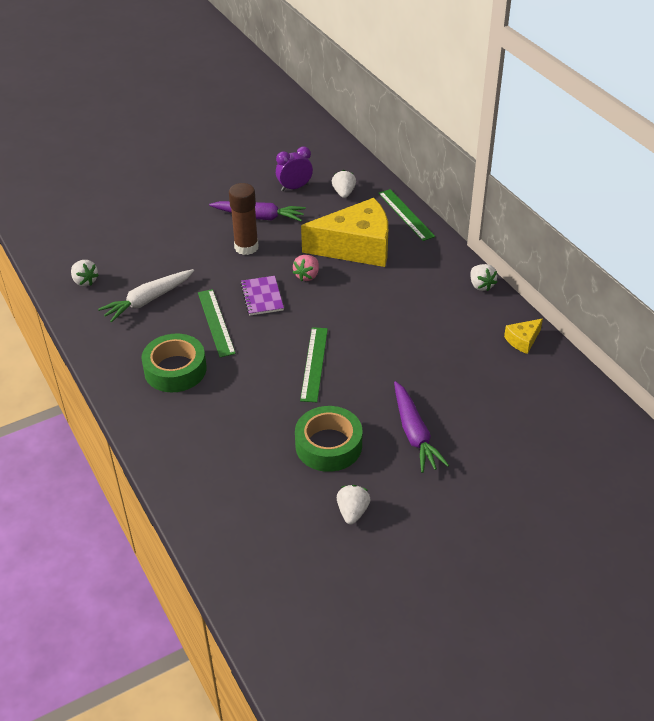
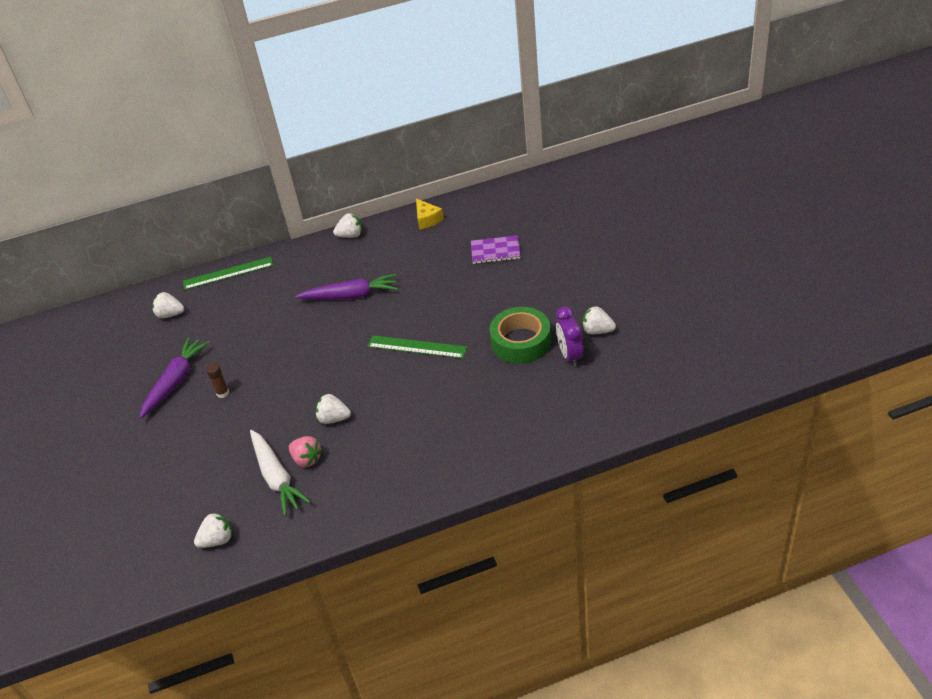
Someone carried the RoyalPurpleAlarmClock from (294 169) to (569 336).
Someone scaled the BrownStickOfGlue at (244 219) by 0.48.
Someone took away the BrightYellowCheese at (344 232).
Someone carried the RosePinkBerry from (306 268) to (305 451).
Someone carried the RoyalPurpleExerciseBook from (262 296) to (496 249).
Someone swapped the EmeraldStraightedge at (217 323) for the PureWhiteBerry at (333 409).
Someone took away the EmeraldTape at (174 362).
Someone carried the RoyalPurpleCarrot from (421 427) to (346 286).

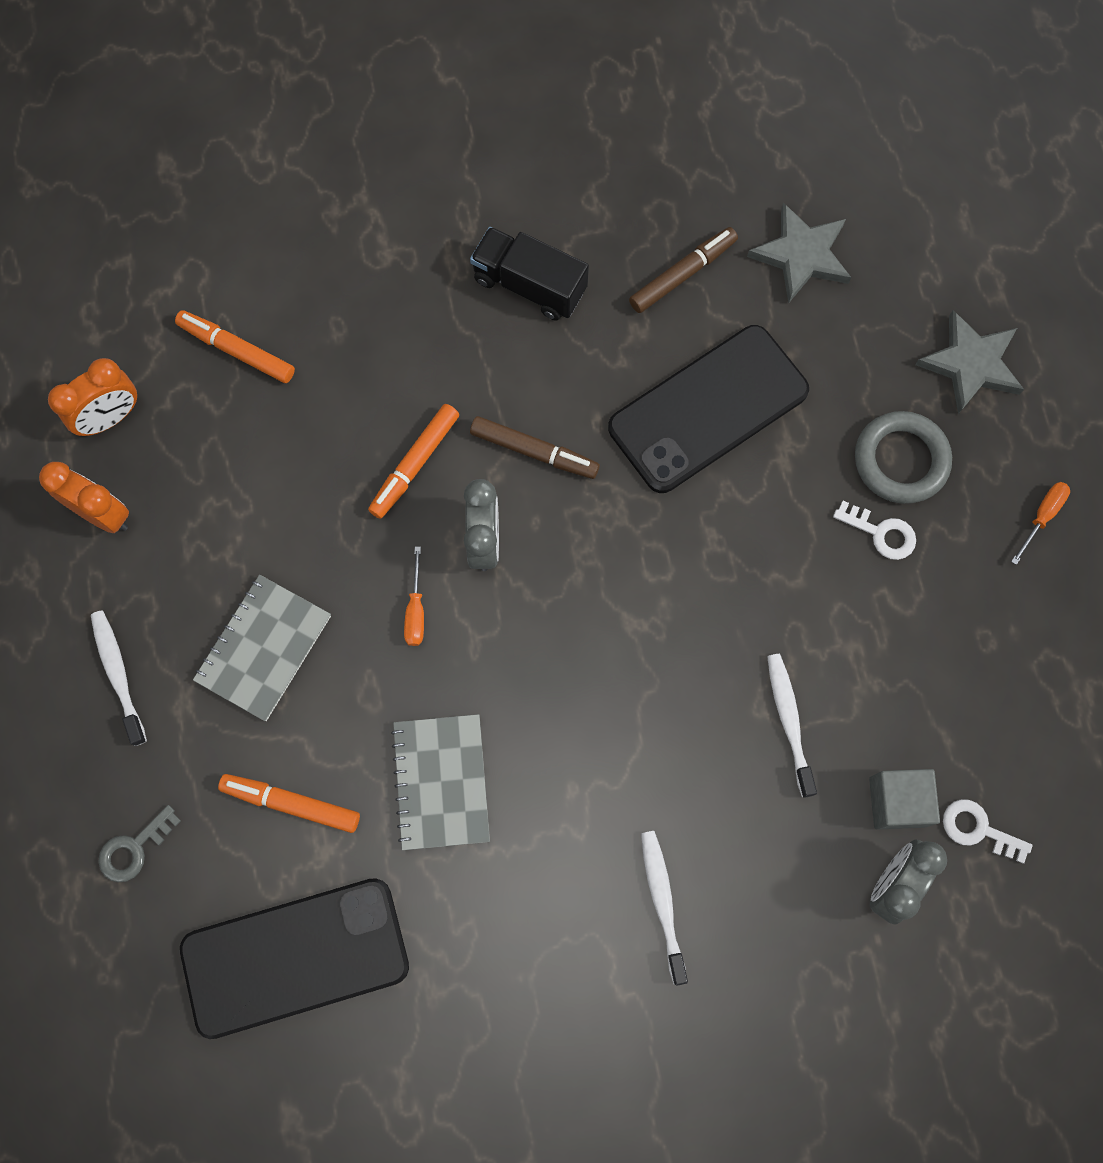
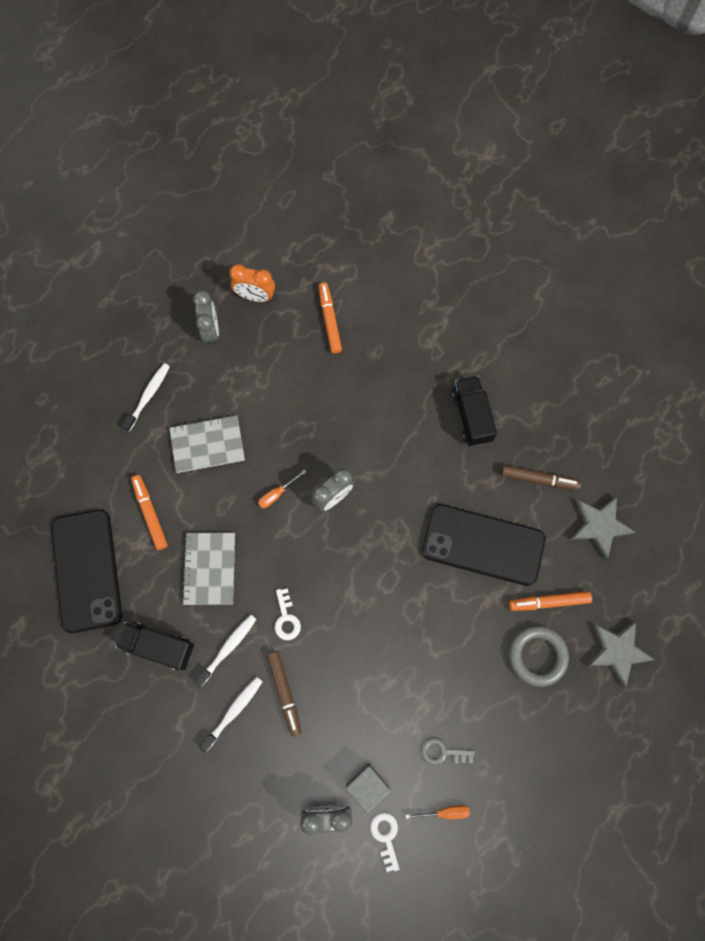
Someone carried the OrangeMarkerPen from (413 461) to (550 601).
Someone carried the BrownMarkerPen from (535 447) to (284 694).
Someone repainted the OrangeAlarmClock at (84 497), which became the GreyAlarmClock at (206 317).
Someone carried the OrangeHandScrewdriver from (1040 523) to (438 812).
Someone carried the PureWhiteDoorKey from (874 530) to (288 614).
Someone carried the PureWhiteToothbrush from (792 726) to (225 651).
Someone rotated the GreyExerciseBook at (440 782) by 45 degrees counterclockwise.
Someone carried the GreyDoorKey from (139 843) to (448 751).
Someone rotated the JetBlackSmartphone at (294 958) by 45 degrees clockwise.
Someone put down the JetBlackTruck at (154 646).

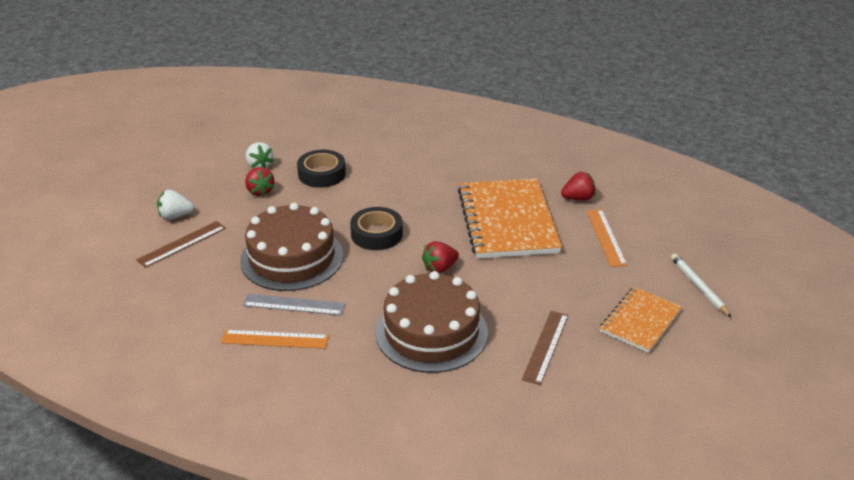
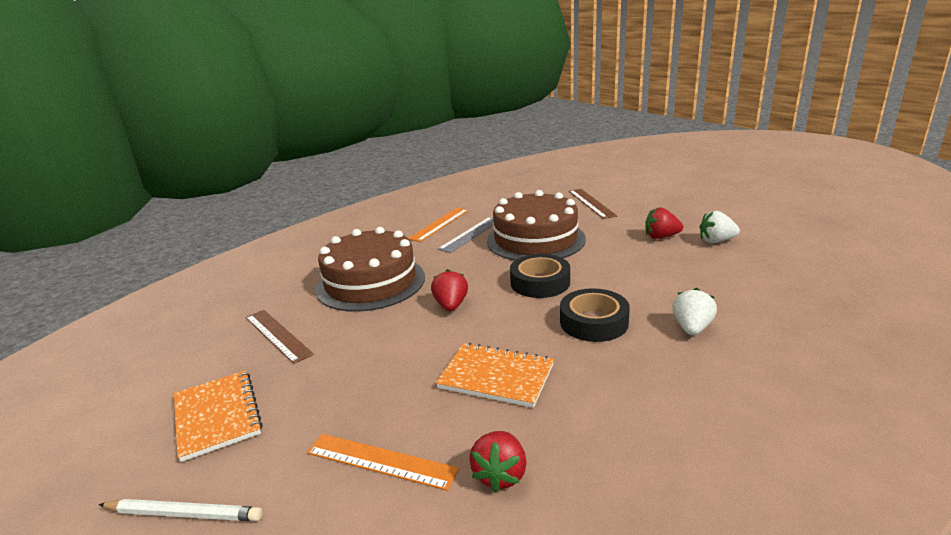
Someone carried the JetBlackTape from (321 169) to (595 315).
Someone scaled the OrangeExerciseBook at (510 218) by 0.57.
Someone carried the PureWhiteBerry from (175 204) to (694 311).

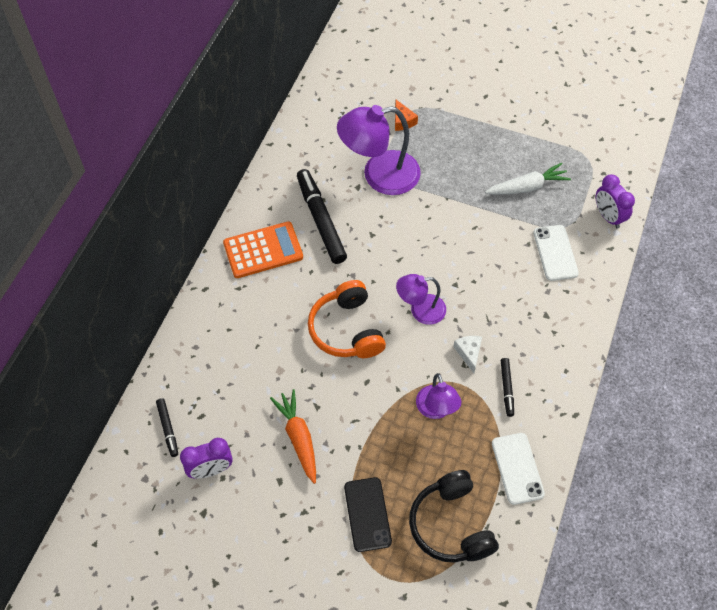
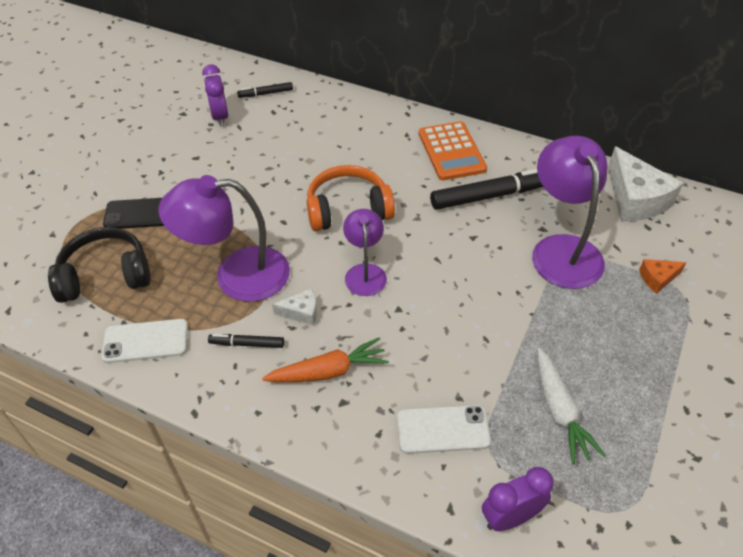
Someone scaled the RoyalPurpleReadingLamp at (438 396) by 1.73.
Someone carried the OrangeCarrot from (293 436) to (325 359).
Someone put down the PureWhiteCheese at (645 184).

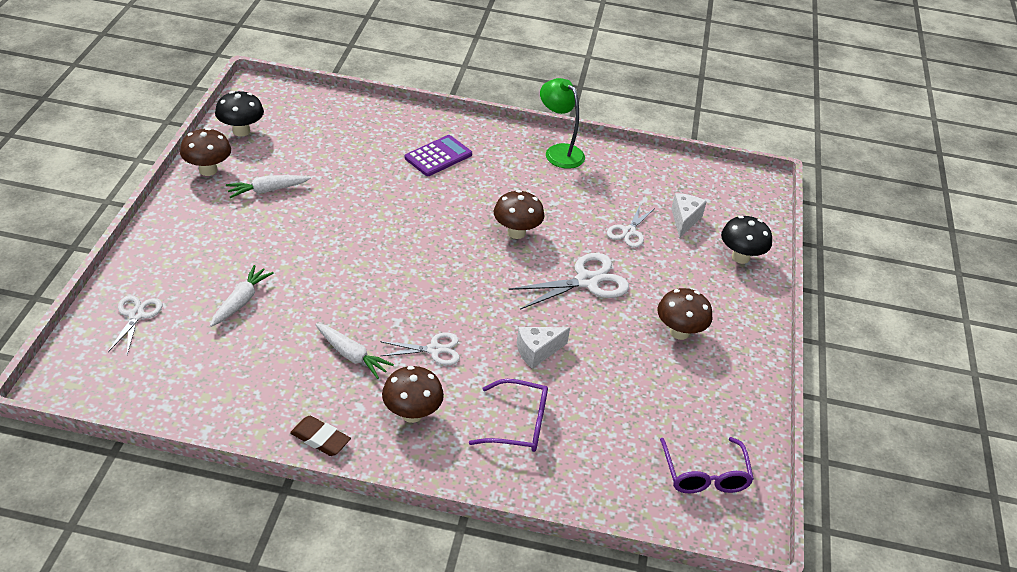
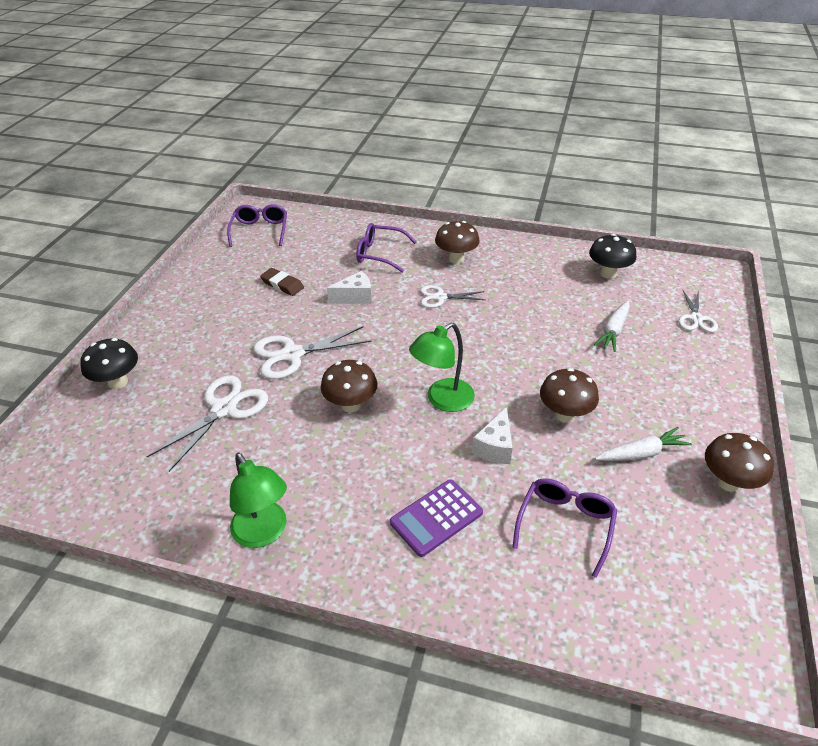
Someone carried the JetBlackFungus from (239 114) to (612 256).
Someone carried the PureWhiteCheese from (689 215) to (492 435).
Someone scaled the PureWhiteScissors at (631 226) by 1.62.
Someone carried the BrownFungus from (685 314) to (569 395).
Someone took away the PureWhiteCarrot at (354 351).
Someone carried the BrownEraser from (320 436) to (282 282).
Someone put down the EmeraldReadingLamp at (442 367).
Someone put down the RoyalPurpleEyeglasses at (564 528).

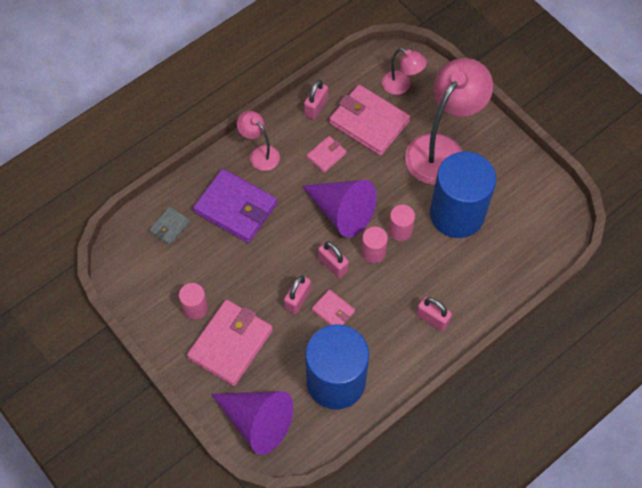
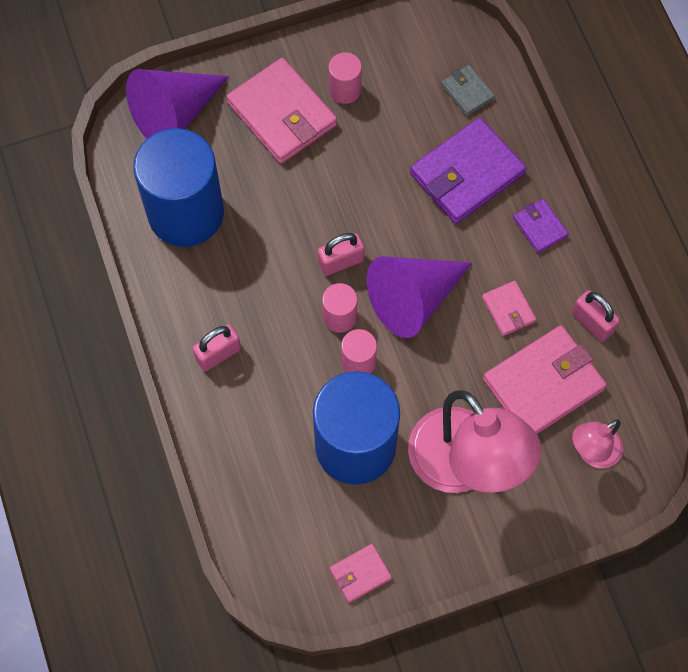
Someone swapped the RosePinkReadingLamp at (258 141) for the RoyalPurpleBillfold at (541 226).
Someone took away the RosePinkLock at (297 294).
Someone carried the RosePinkBillfold from (333 307) to (361 573).

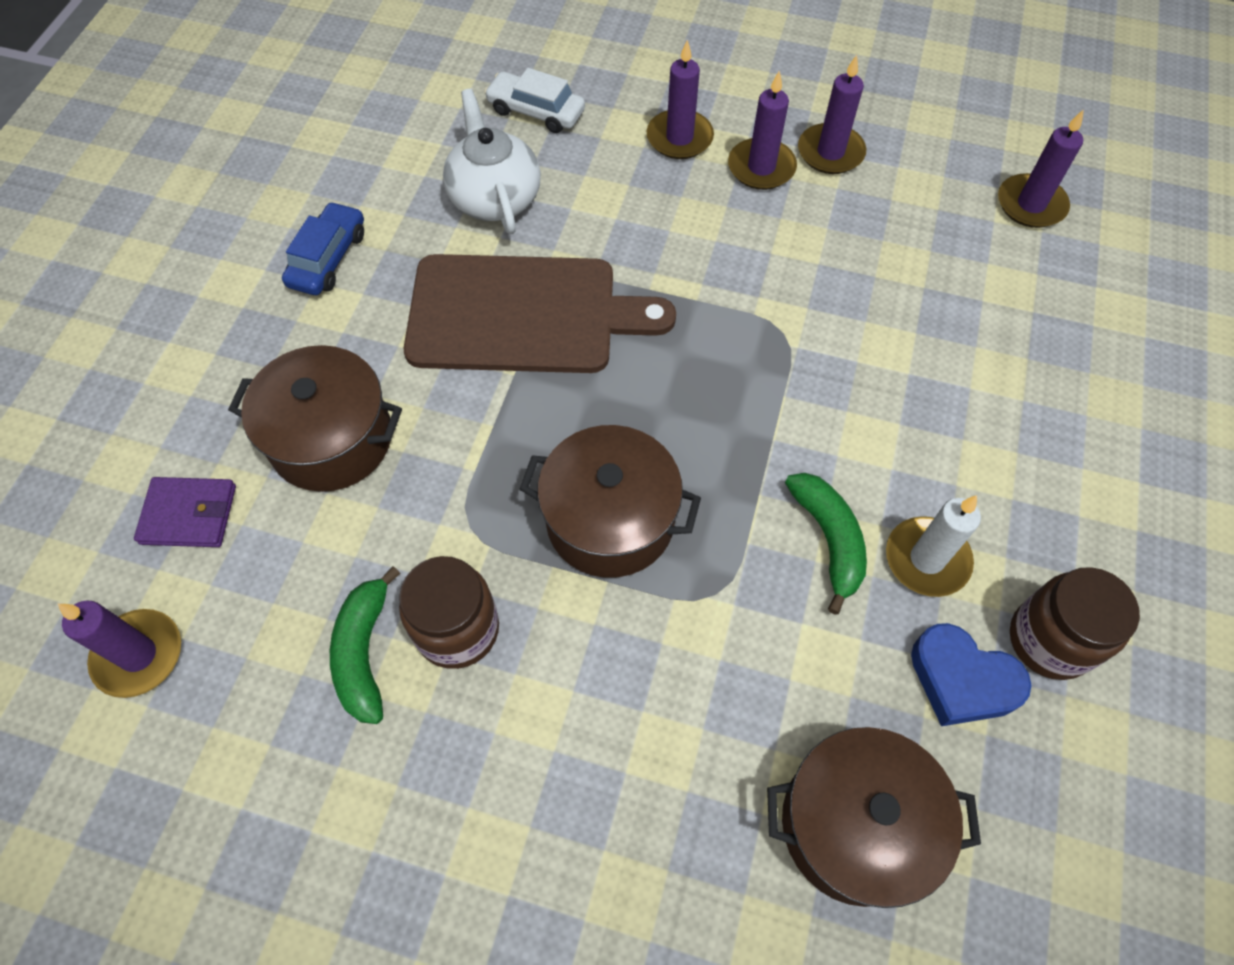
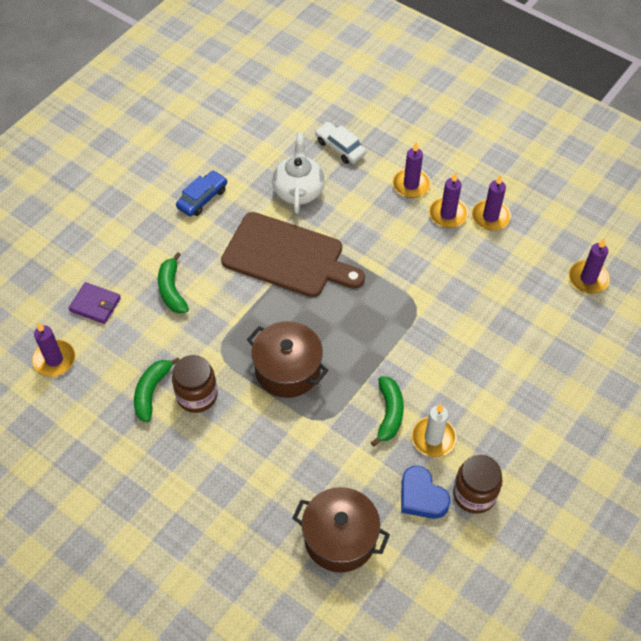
Someone swapped the BrownCookingPot at (315 418) for the EmeraldBanana at (173 283).

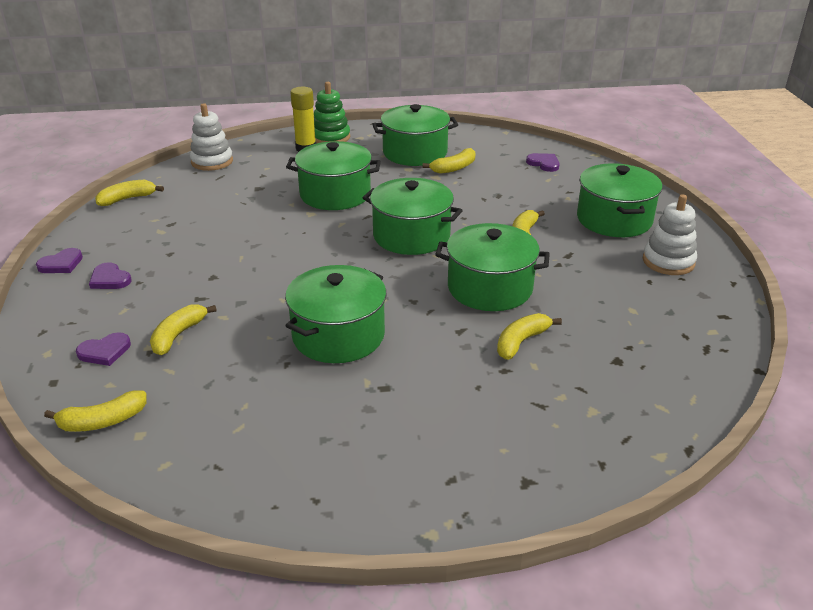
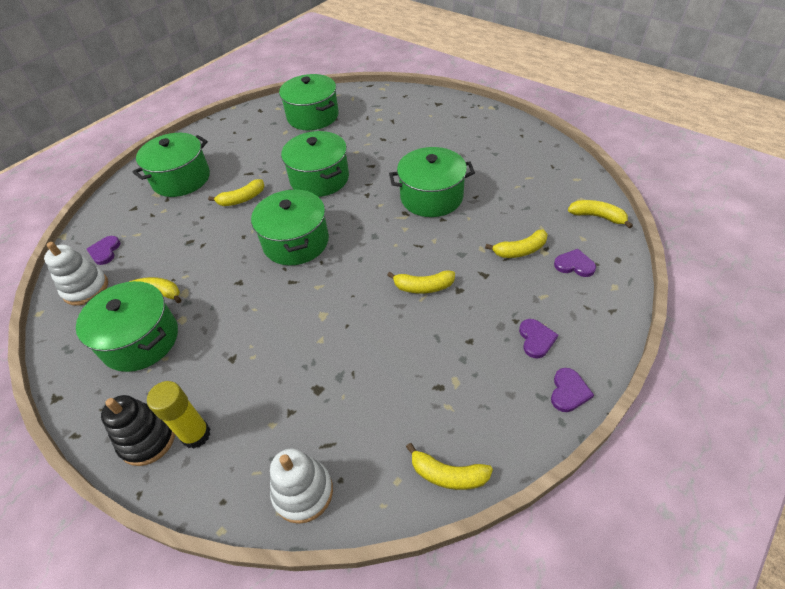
Someone repainted the EmeraldRingStacker at (332 112), which became the JetBlackRingStacker at (138 430).
Someone carried the EmeraldCookingPot from (333 175) to (309 102).
Someone carried the PureWhiteRingStacker from (670 234) to (76 274).
Someone rotated the RoyalPurpleHeart at (59 260) by 105 degrees clockwise.
Someone carried the BrightYellowBanana from (529 336) to (421 282).

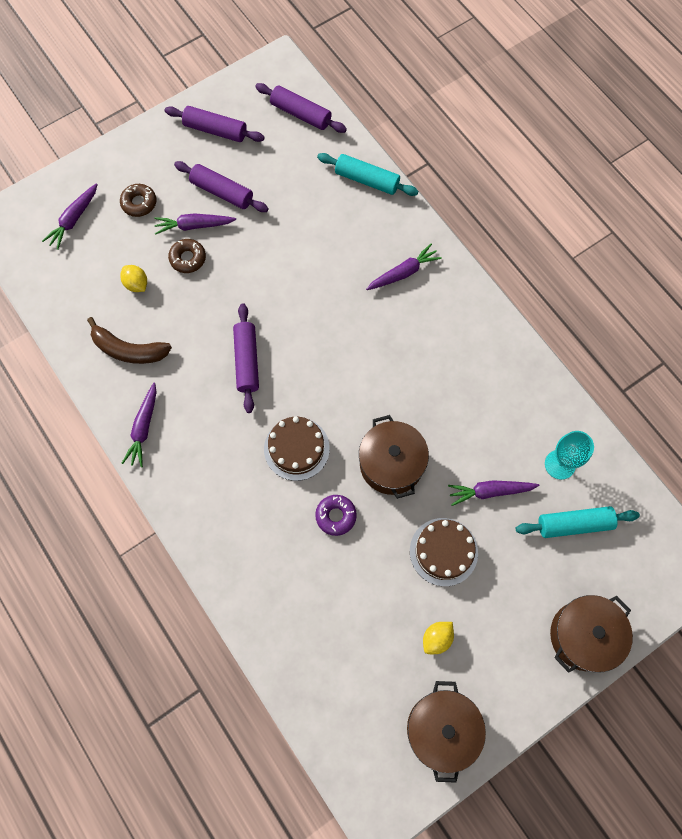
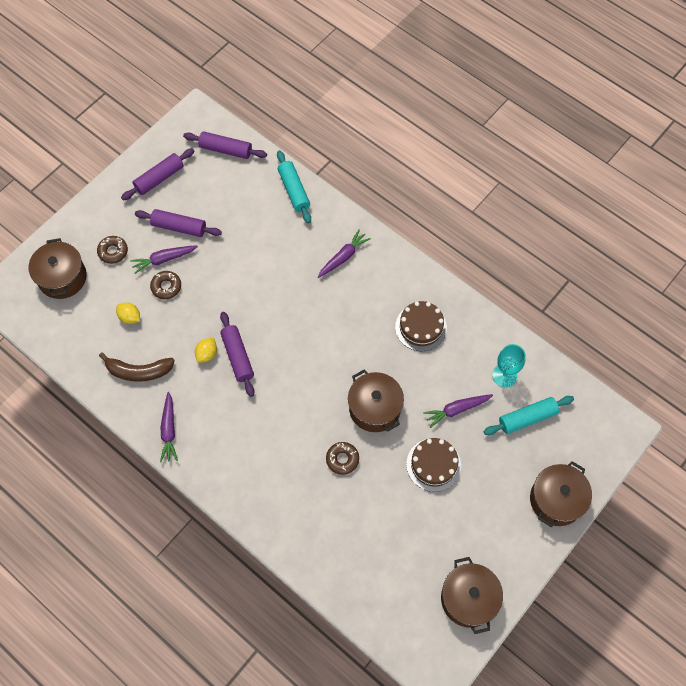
Someone rotated the RoyalPurpleRollingPin at (215 124) by 45 degrees counterclockwise.
Someone rotated the TurquoiseRollingPin at (367 174) by 60 degrees clockwise.
Someone swapped the RoyalPurpleCarrot at (70 216) for the BrownCookingPot at (58 268).
Someone carried the BrownLayerCake from (297 449) to (421 326).
Someone repainted the RoyalPurpleGlazedDonut at (336 515), which became the BrownGlazedDonut at (342 458).
Someone carried the BrightYellowCitrusFruit from (438 638) to (206 350).

